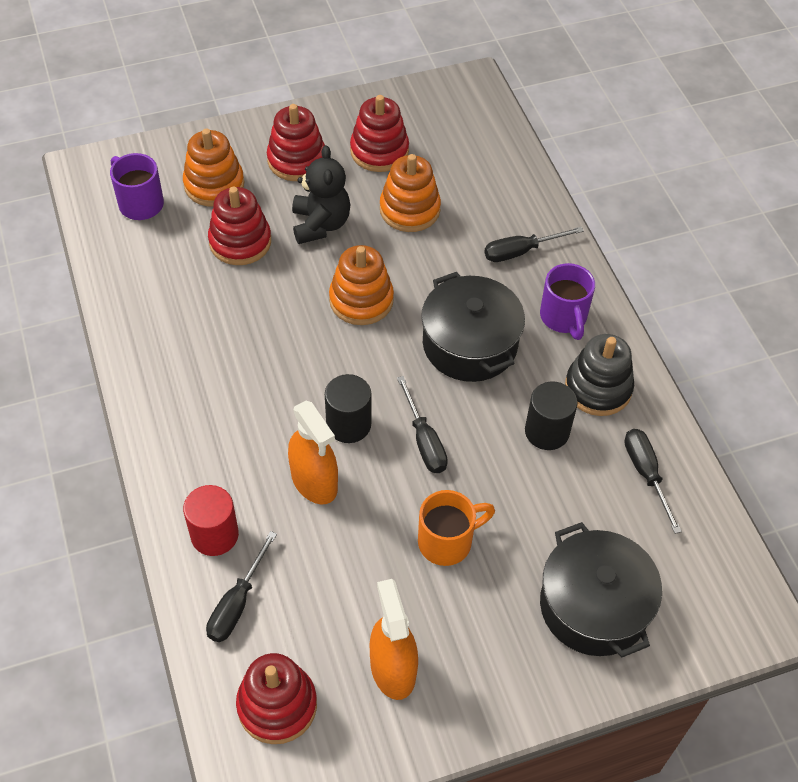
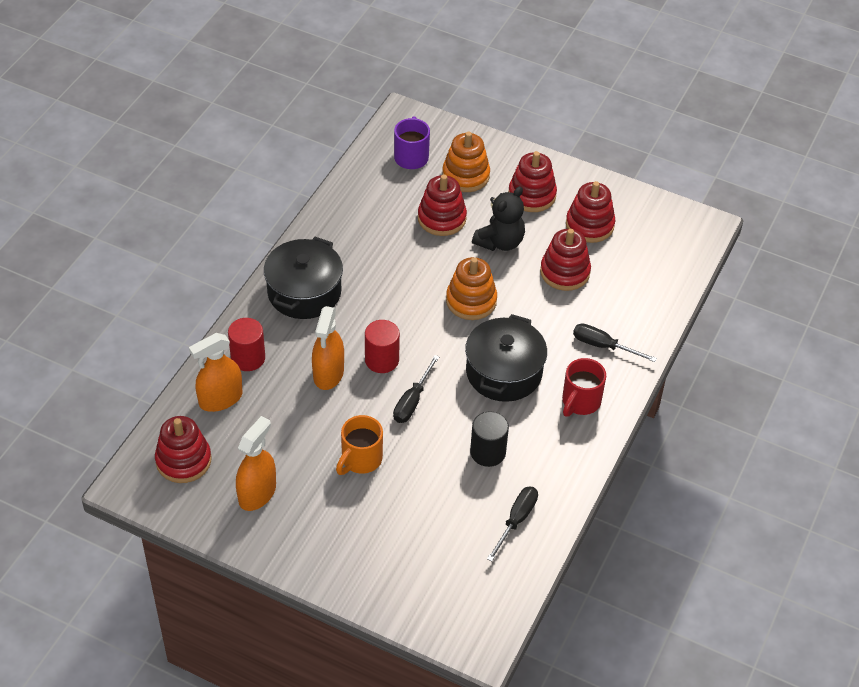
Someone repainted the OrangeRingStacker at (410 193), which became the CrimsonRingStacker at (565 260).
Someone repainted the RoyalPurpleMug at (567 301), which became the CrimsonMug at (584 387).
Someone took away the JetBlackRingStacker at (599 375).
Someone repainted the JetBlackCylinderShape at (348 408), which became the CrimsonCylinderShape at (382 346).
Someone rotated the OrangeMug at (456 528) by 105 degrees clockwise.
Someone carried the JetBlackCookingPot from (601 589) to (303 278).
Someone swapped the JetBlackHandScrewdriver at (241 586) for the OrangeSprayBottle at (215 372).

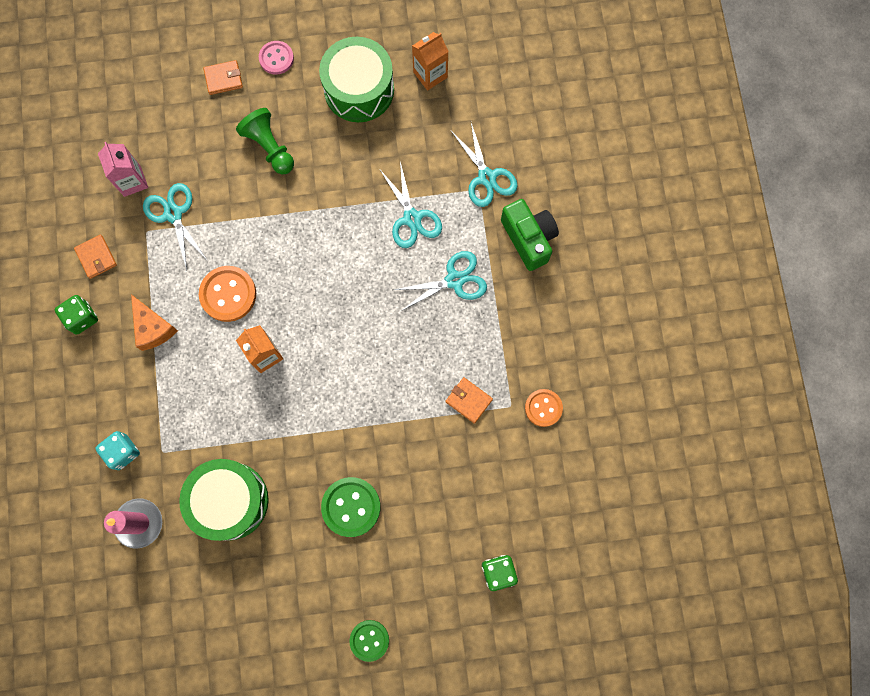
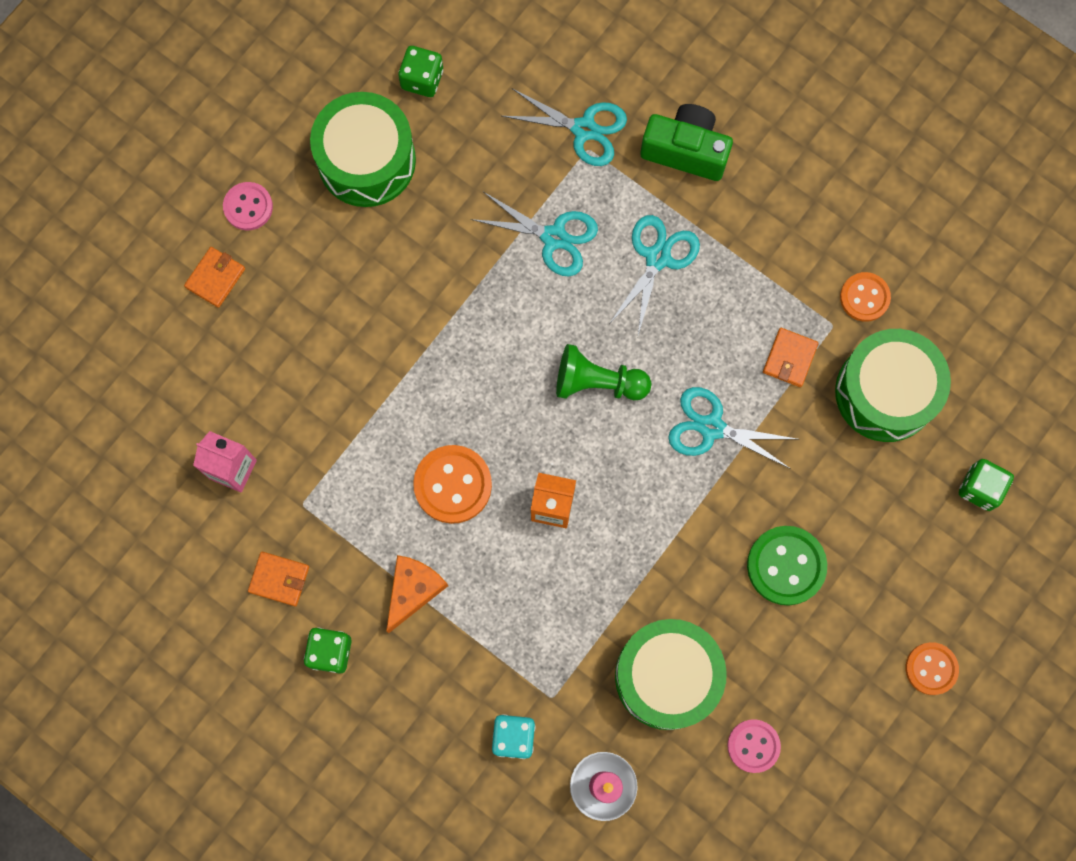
Someone swapped the OrangeJuiceCarton at (430 61) for the EmeraldGameDie at (420 71).
Someone carried the EmeraldChessPawn from (265 141) to (603 372).
Someone carried the TurquoiseScissors from (175 226) to (732 428).
Someone rotated the OrangeCheese at (154 322) by 75 degrees counterclockwise.
Someone rotated the OrangeBillfold at (469 400) by 60 degrees counterclockwise.
Someone repainted the EmeraldButton at (369 641), which became the OrangeButton at (932 668).
Someone put down the EmeraldSnareDrum at (893 385).
Someone put down the RosePinkButton at (754 746).

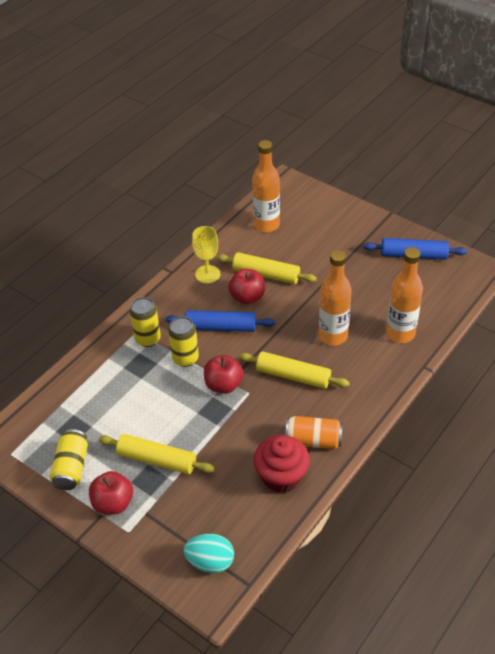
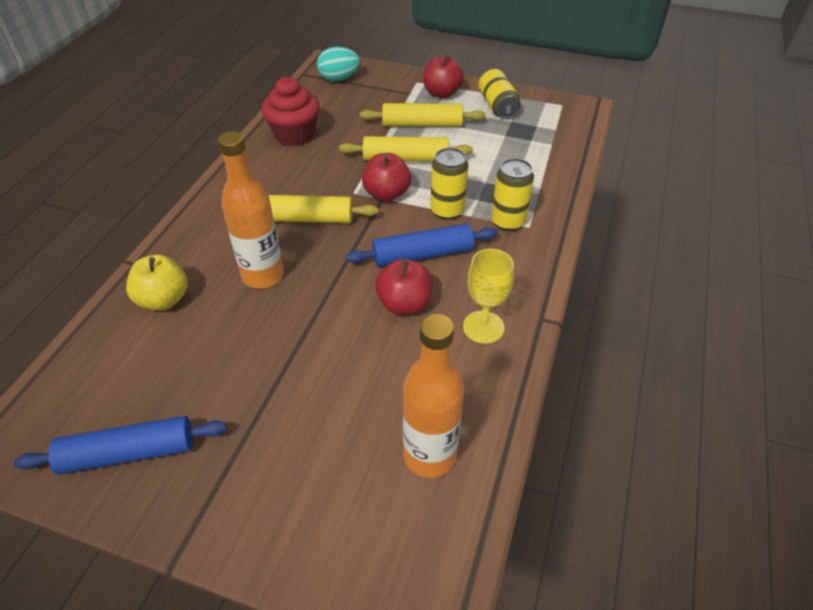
Someone swapped the OrangeDrinkBottle at (404 295) for the BrightYellowAppleFruit at (157 283).
Someone carried the BrightYellowRollingPin from (267 268) to (406 149).
Someone took away the OrangeTin at (314 432).

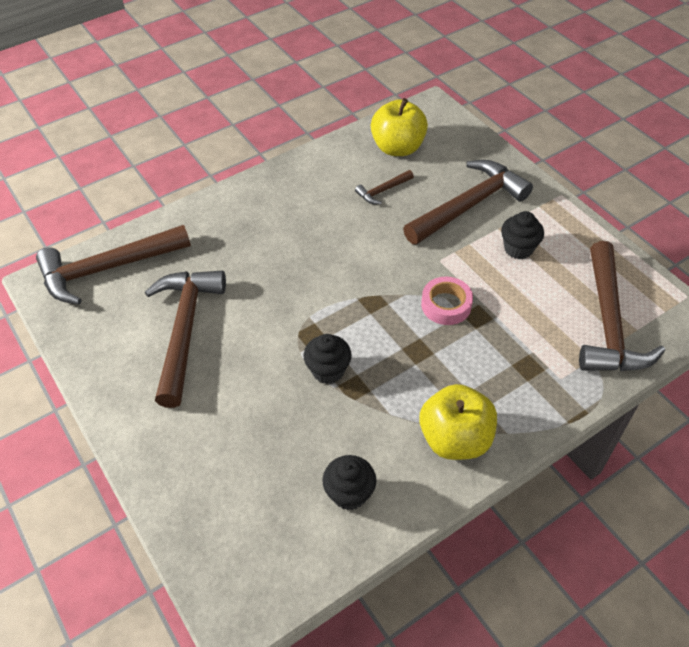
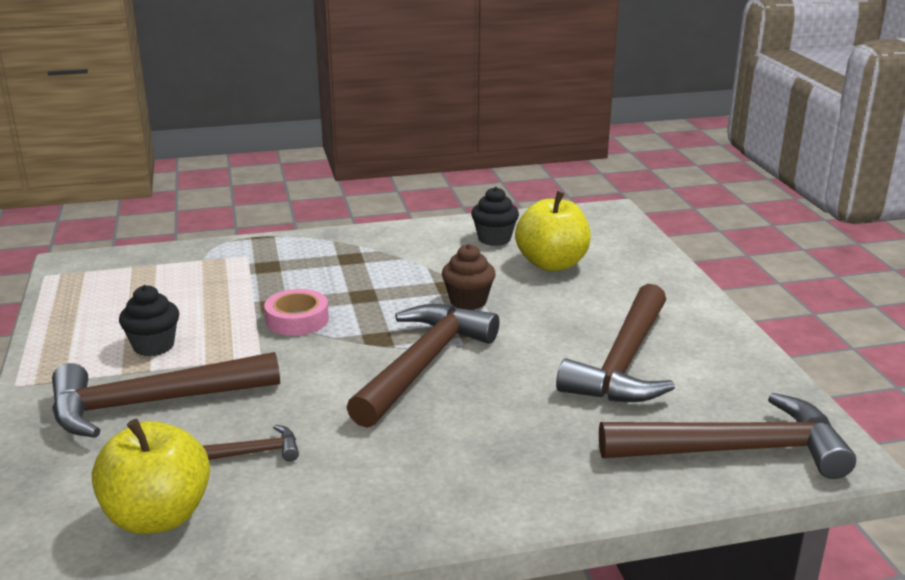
Someone carried the BrownHammer from (622 306) to (423 366).
Someone repainted the JetBlackFairyCake at (328 359), which became the BrownFairyCake at (469 277).
Someone carried the BrightYellowAppleFruit from (458 422) to (553 231).

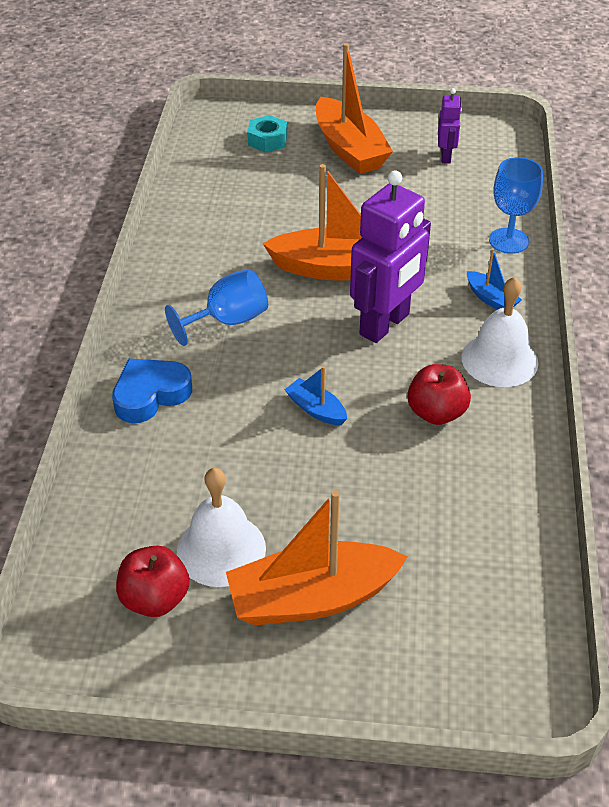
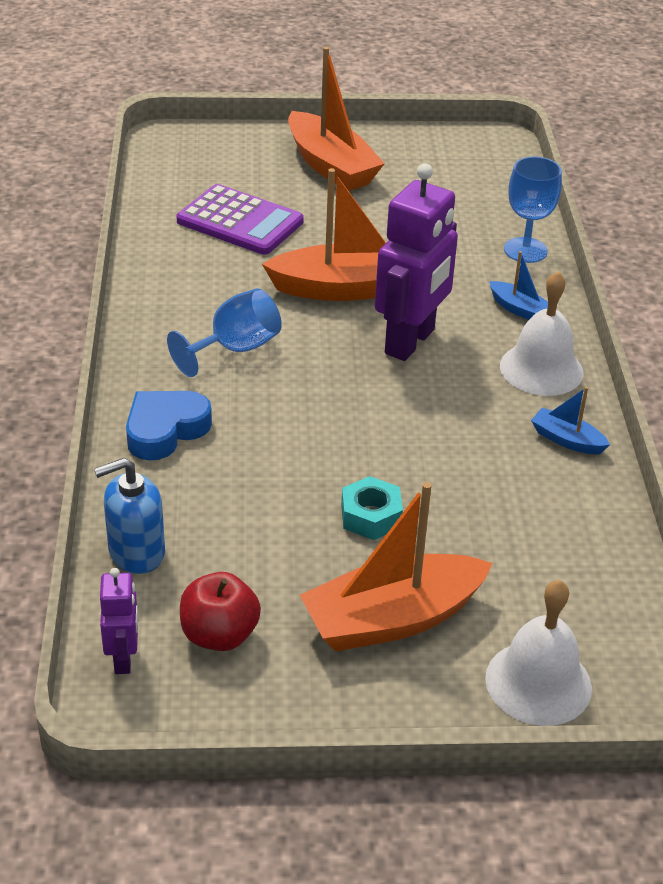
Someone carried the RoyalPurpleToyRobot from (450 126) to (119 621).
Someone carried the TurquoiseNut from (267 134) to (372 508).
Someone took away the CrimsonAppleFruit at (439 394).
Someone carried the BlueToyBoat from (316 396) to (570 420).
Someone carried the PureWhiteHandBell from (221 527) to (538 653).
Someone put down the RoyalPurpleAddingMachine at (240 219).
Someone put down the BluePumpBottle at (129 516).

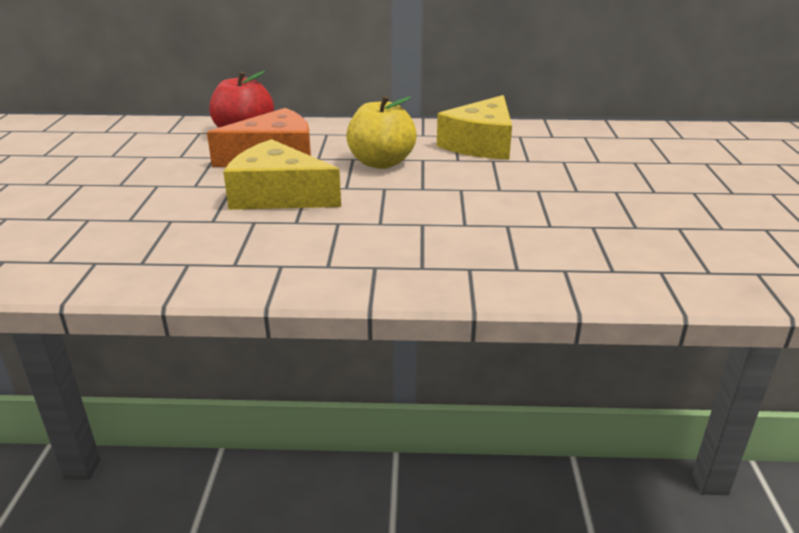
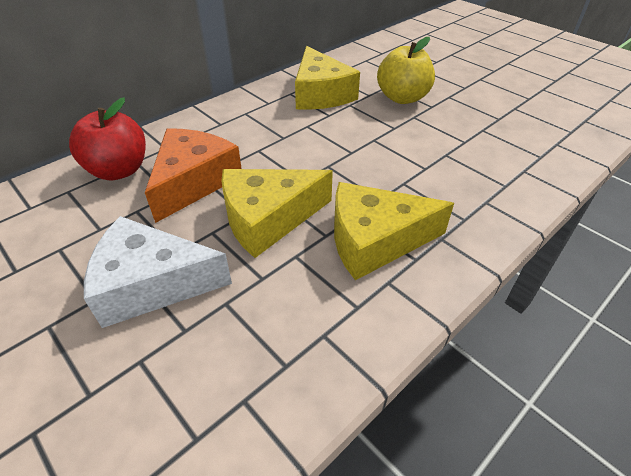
Someone carried the BrightYellowAppleFruit from (381 132) to (406 70).
Someone put down the BrightYellowCheese at (394 231).
Someone put down the PureWhiteCheese at (158 272).

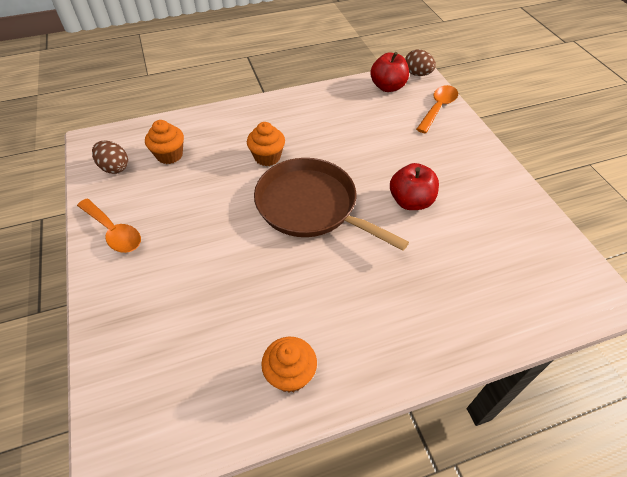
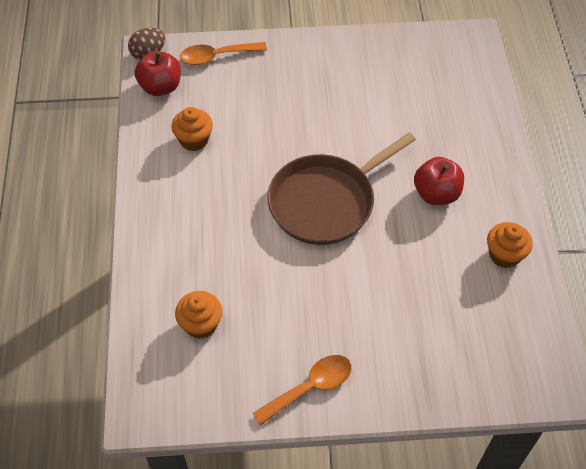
Someone rotated the OrangeTeaspoon at (437 109) by 60 degrees counterclockwise.
Someone carried the OrangeFairyCake from (266 144) to (192 129).
Someone took away the BrownEggShape at (110 157).
Someone carried the CrimsonAppleFruit from (414 186) to (439 181).

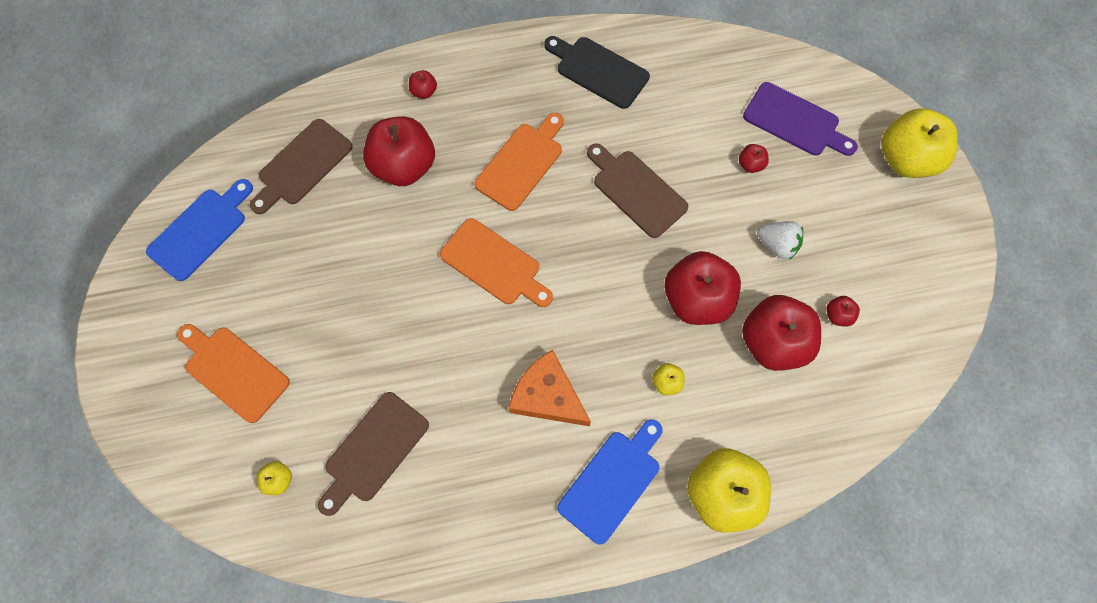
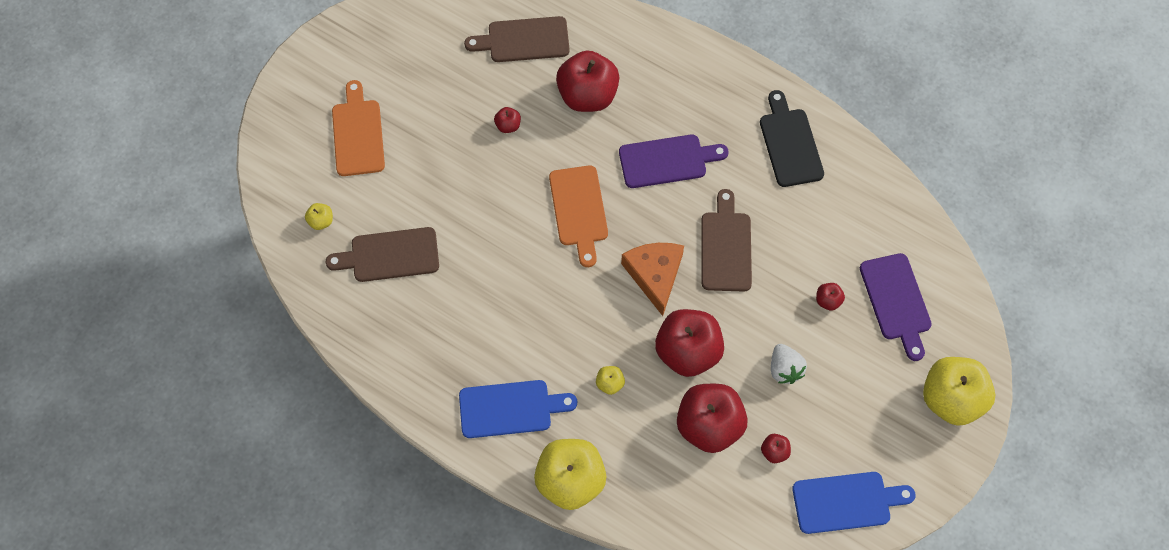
Someone carried the CrimsonAppleFruit from (423 84) to (507 120).
Someone repainted the OrangeChoppingBoard at (519 162), which became the RoyalPurpleChoppingBoard at (673 161).
Someone carried the BlueChoppingBoard from (199 230) to (853 503).
Someone carried the OrangeCheese from (550 388) to (652 279).

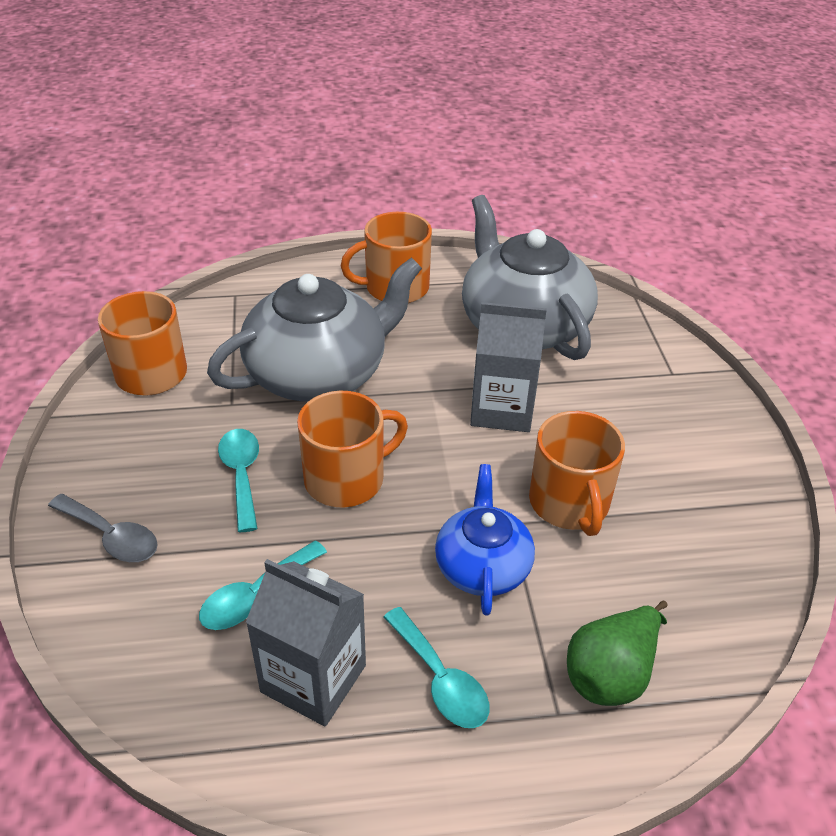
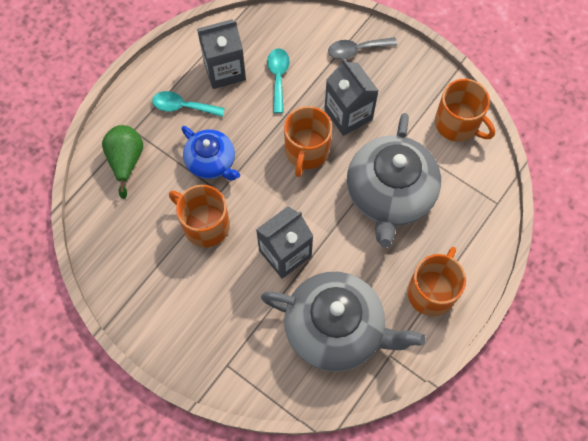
Someone swapped the TurquoiseTeaspoon at (238 480) for the GreyJuiceCarton at (351 97).

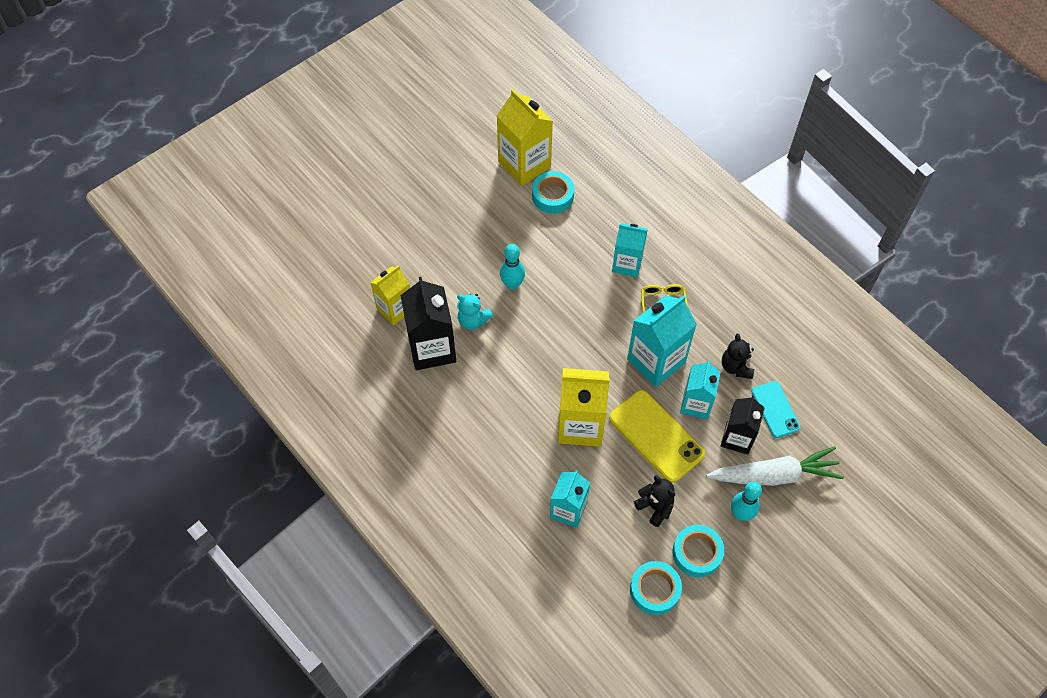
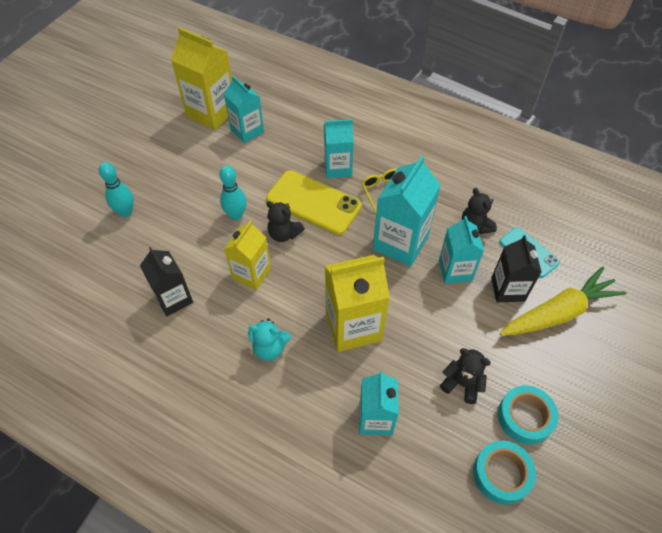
Someone swapped the TurquoiseTape at (553 192) for the TurquoiseJuiceCarton at (244 109).
Someone carried the BrightYellowJuiceCarton from (390 295) to (247 255).
Someone scaled the JetBlackJuiceCarton at (428 323) by 0.65.
Someone carried the TurquoiseStuffedBear from (475 311) to (269 339).
Someone carried the BrightYellowSmartphone from (657 436) to (314 202).
Someone repainted the PureWhiteCarrot at (775 466), which became the BrightYellowCarrot at (563 301).
Someone carried the TurquoiseTenpin from (746 501) to (116 189).
Someone put down the JetBlackStuffedBear at (285 221).

